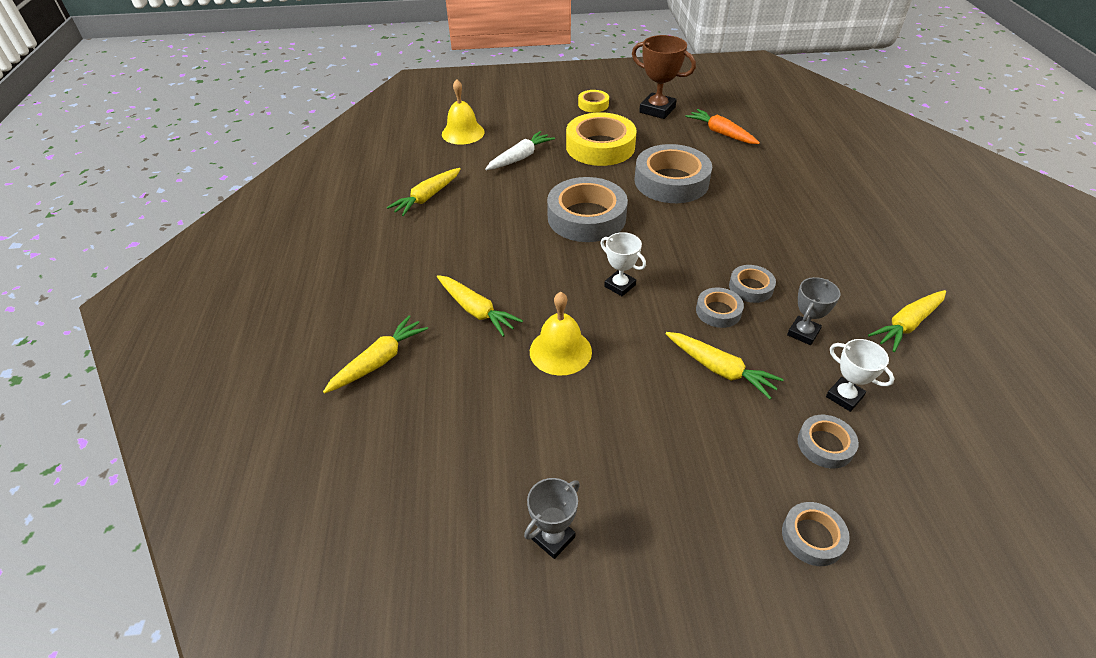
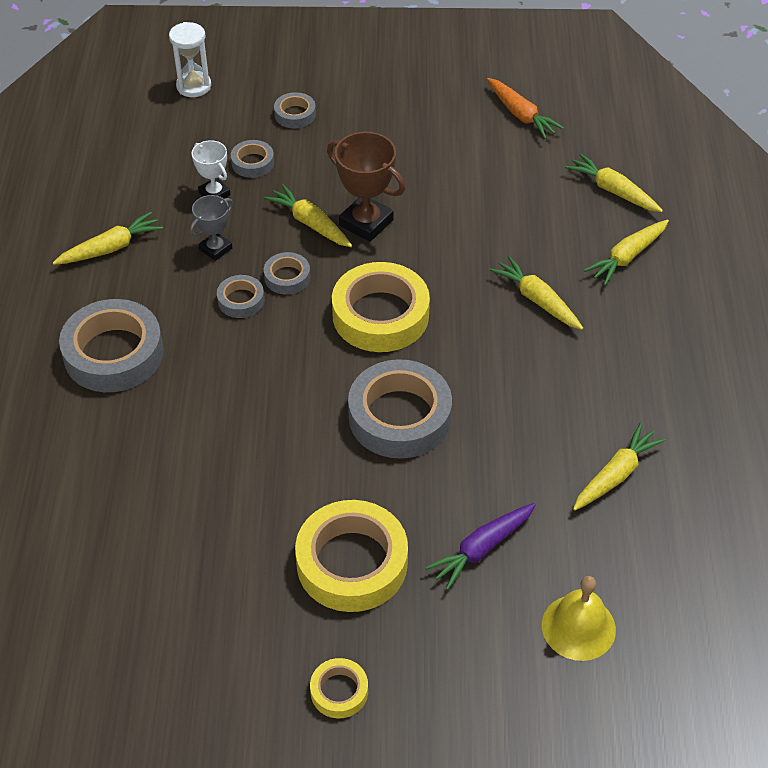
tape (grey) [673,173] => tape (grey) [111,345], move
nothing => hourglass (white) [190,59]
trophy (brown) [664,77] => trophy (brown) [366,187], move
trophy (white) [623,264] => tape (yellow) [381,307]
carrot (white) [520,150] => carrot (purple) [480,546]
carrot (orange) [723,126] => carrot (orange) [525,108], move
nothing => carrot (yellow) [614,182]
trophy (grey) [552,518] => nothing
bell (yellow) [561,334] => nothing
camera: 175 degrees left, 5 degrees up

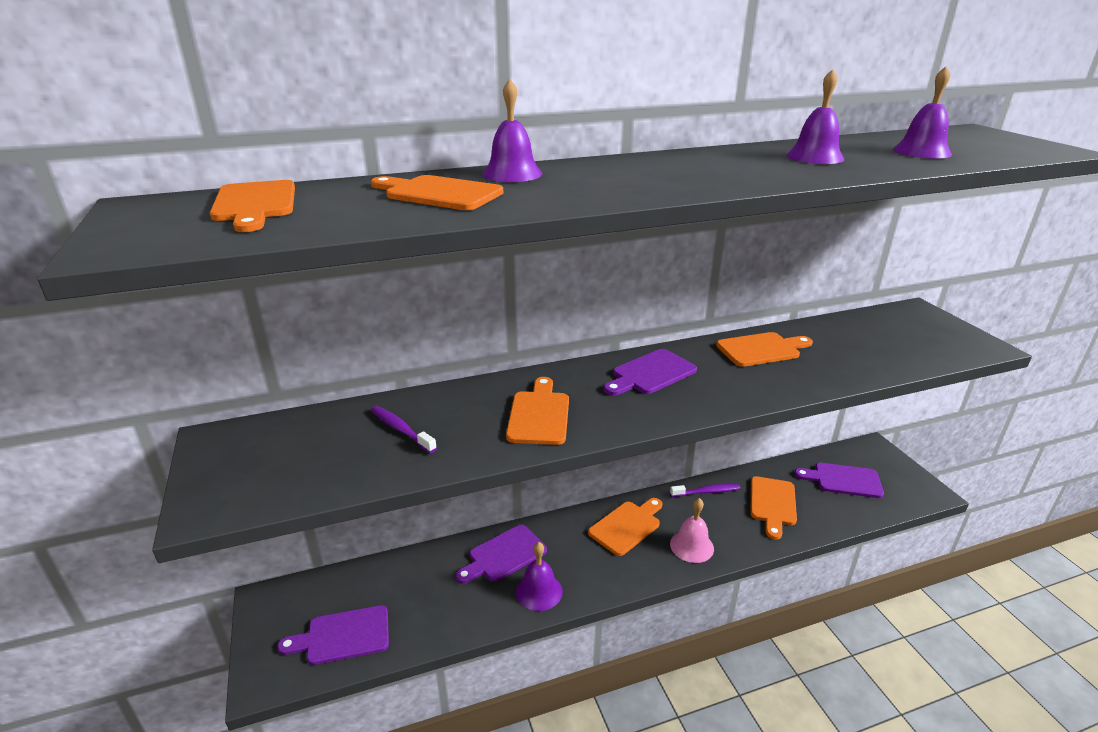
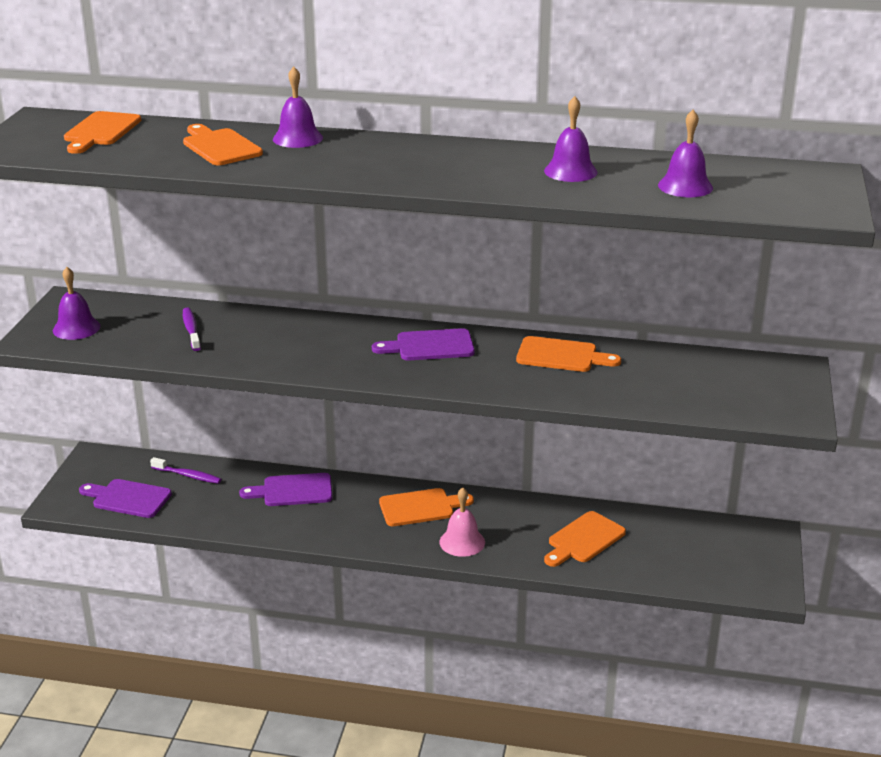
bell (purple) [539,576] => bell (purple) [76,303], move
toothbrush (purple) [705,490] => toothbrush (purple) [185,470], move
cutting board (orange) [537,411] => nothing
cutting board (purple) [839,480] => nothing
camera: 30 degrees right, 0 degrees up

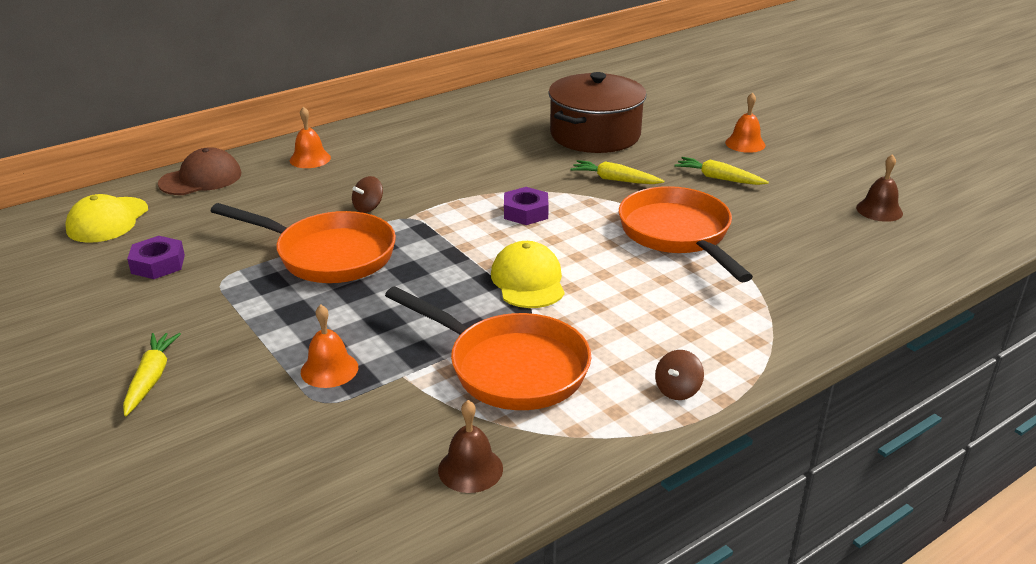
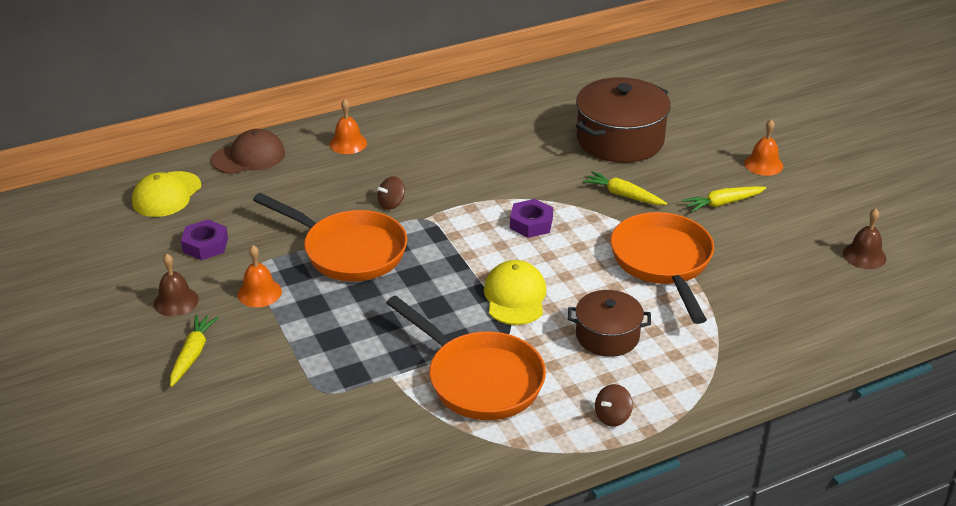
bell (brown) [470,446] => bell (brown) [176,285], move
bell (orange) [329,346] => bell (orange) [259,276], move
nothing => pot (brown) [609,323]
carrot (yellow) [722,171] => carrot (yellow) [724,199], 60 degrees counterclockwise
camera: 10 degrees right, 5 degrees up

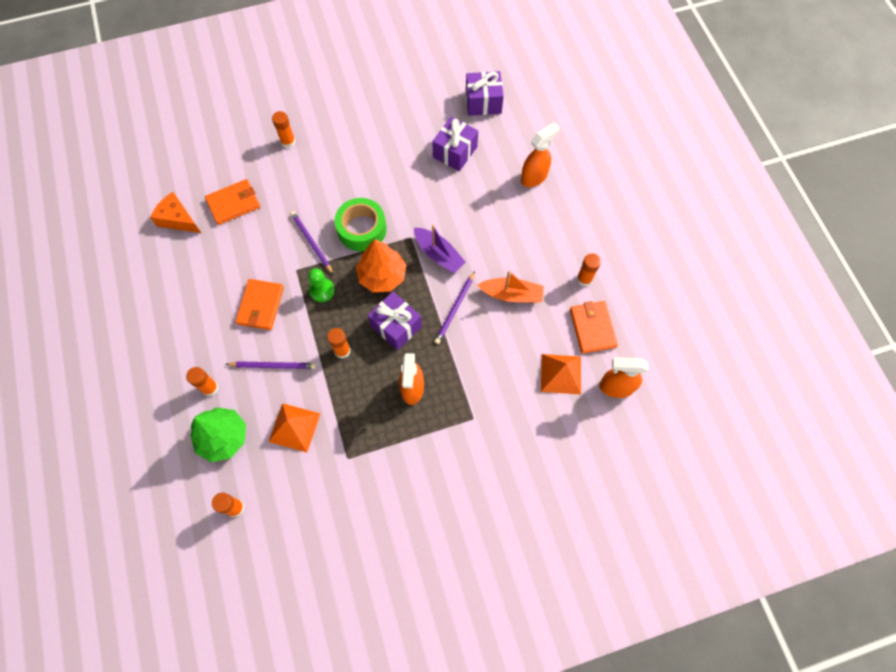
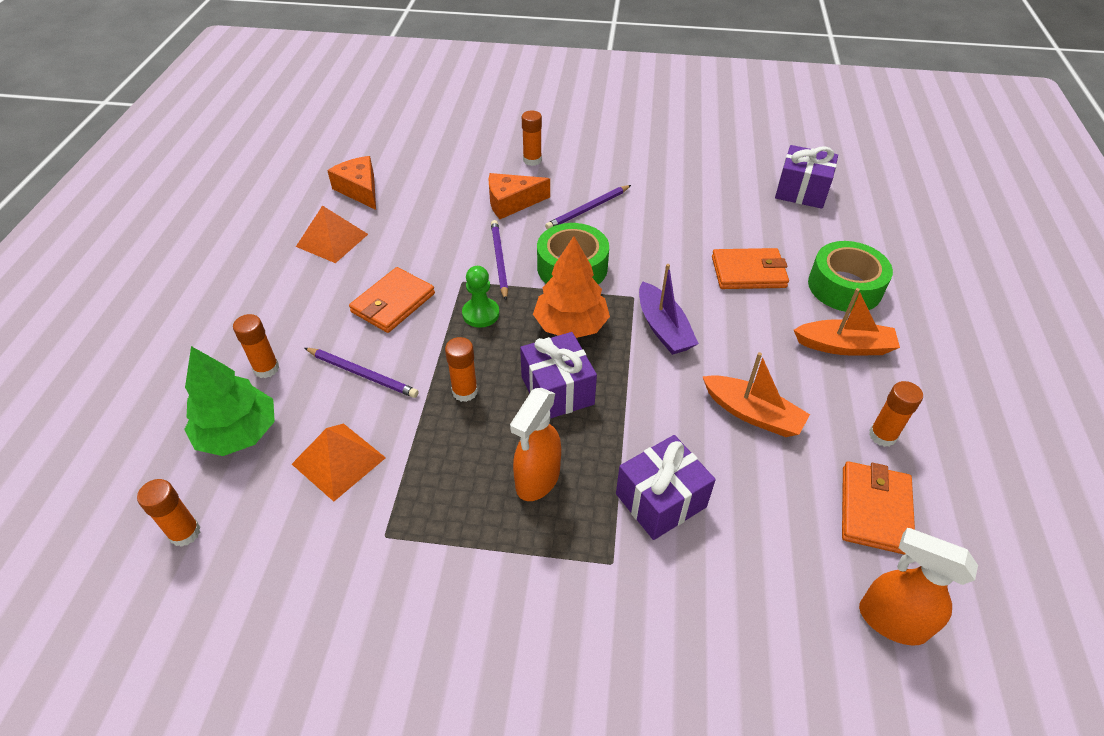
pyramid (orange) [561,374] => pyramid (orange) [332,234], move
nothing => cheese (orange) [519,196]
pencil (purple) [454,307] => pencil (purple) [588,207], move
gift (purple) [455,144] => gift (purple) [666,487], move
wallet (orange) [232,202] => wallet (orange) [750,268], move
nothing => boat (orange) [847,321]
spray bottle (orange) [540,154] => tape (green) [850,276]
camera: 25 degrees right, 20 degrees down

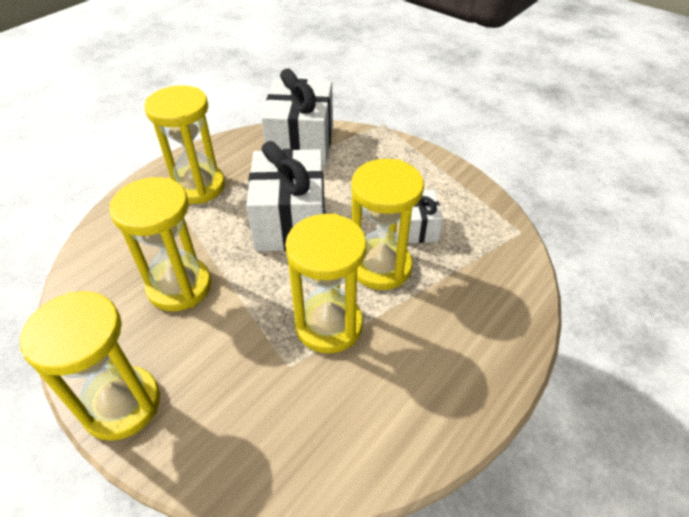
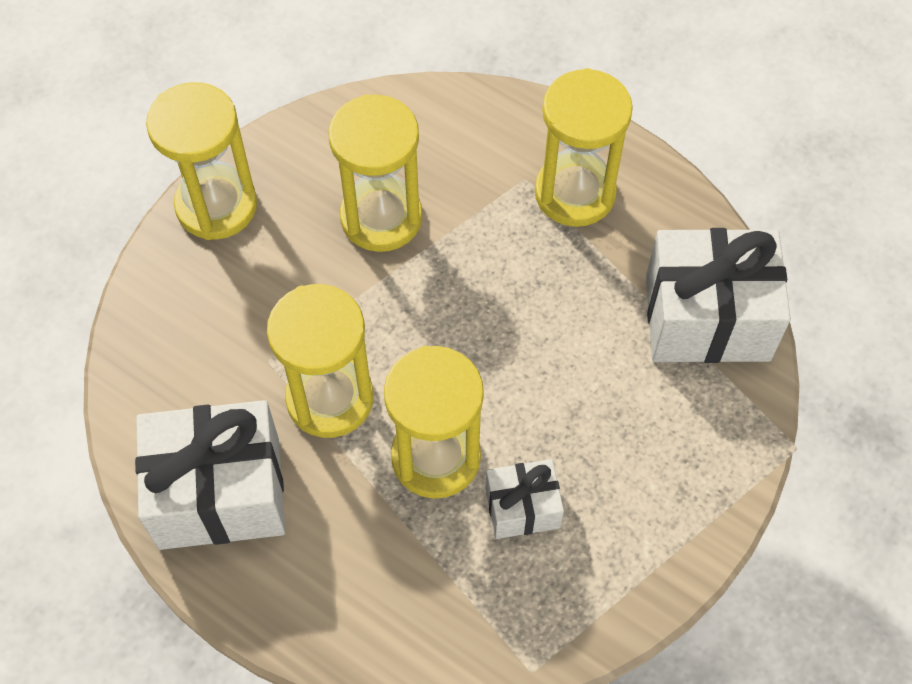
gift (white) [285,196] => gift (white) [210,475], move
camera: 85 degrees right, 15 degrees up

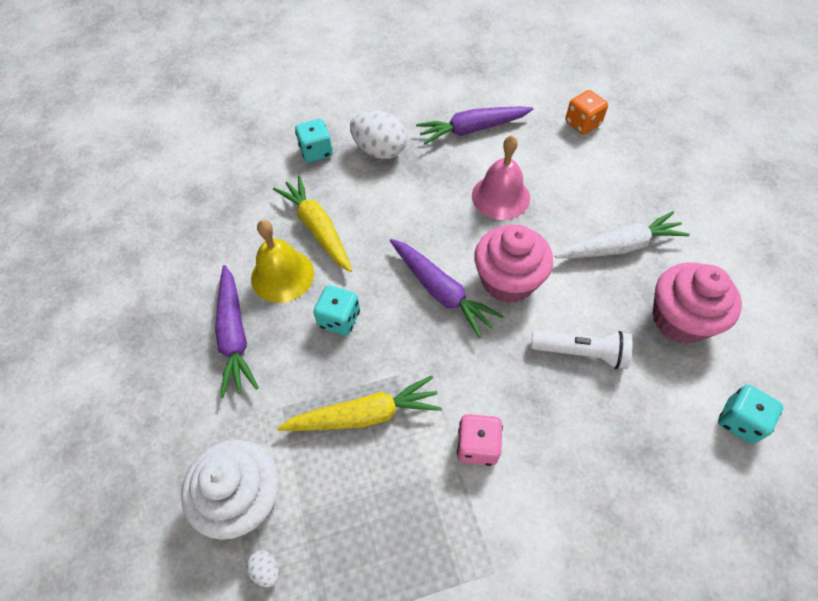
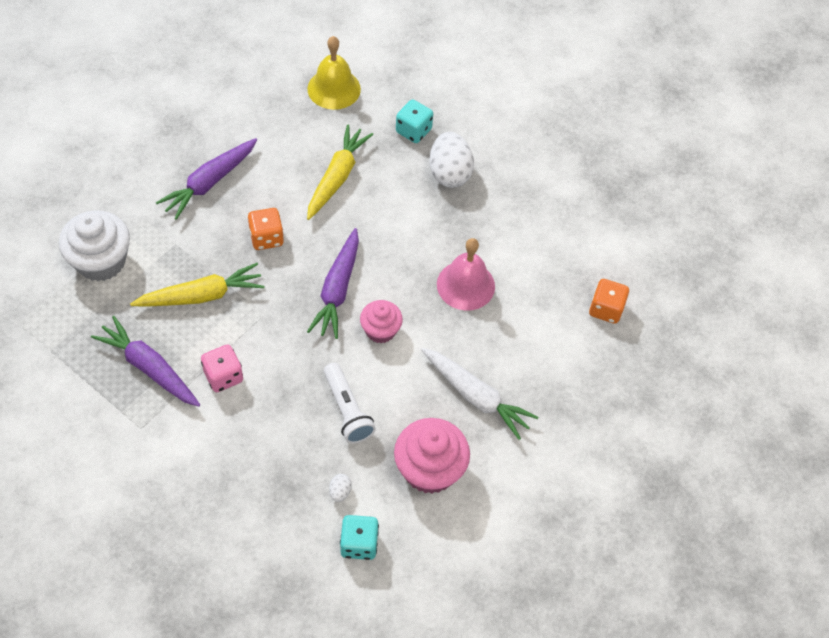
carrot (purple) [474,125] => carrot (purple) [145,361], move
carrot (yellow) [359,403] => carrot (yellow) [197,285], 60 degrees counterclockwise
dice (turquoise) [336,310] => dice (orange) [266,229]
bell (yellow) [282,261] => bell (yellow) [334,73], move
egg (white) [262,568] => egg (white) [340,488], move
cupcake (pink) [513,264] => cupcake (pink) [381,321], x0.60
camera: 50 degrees right, 0 degrees up

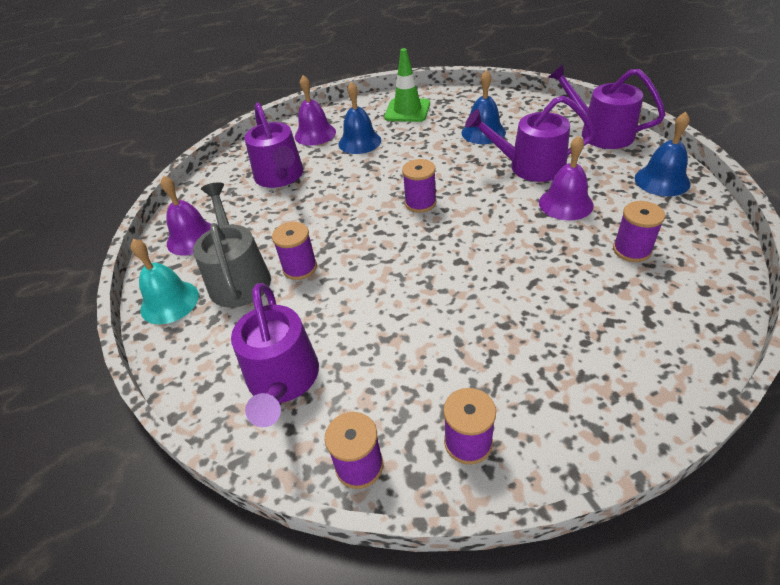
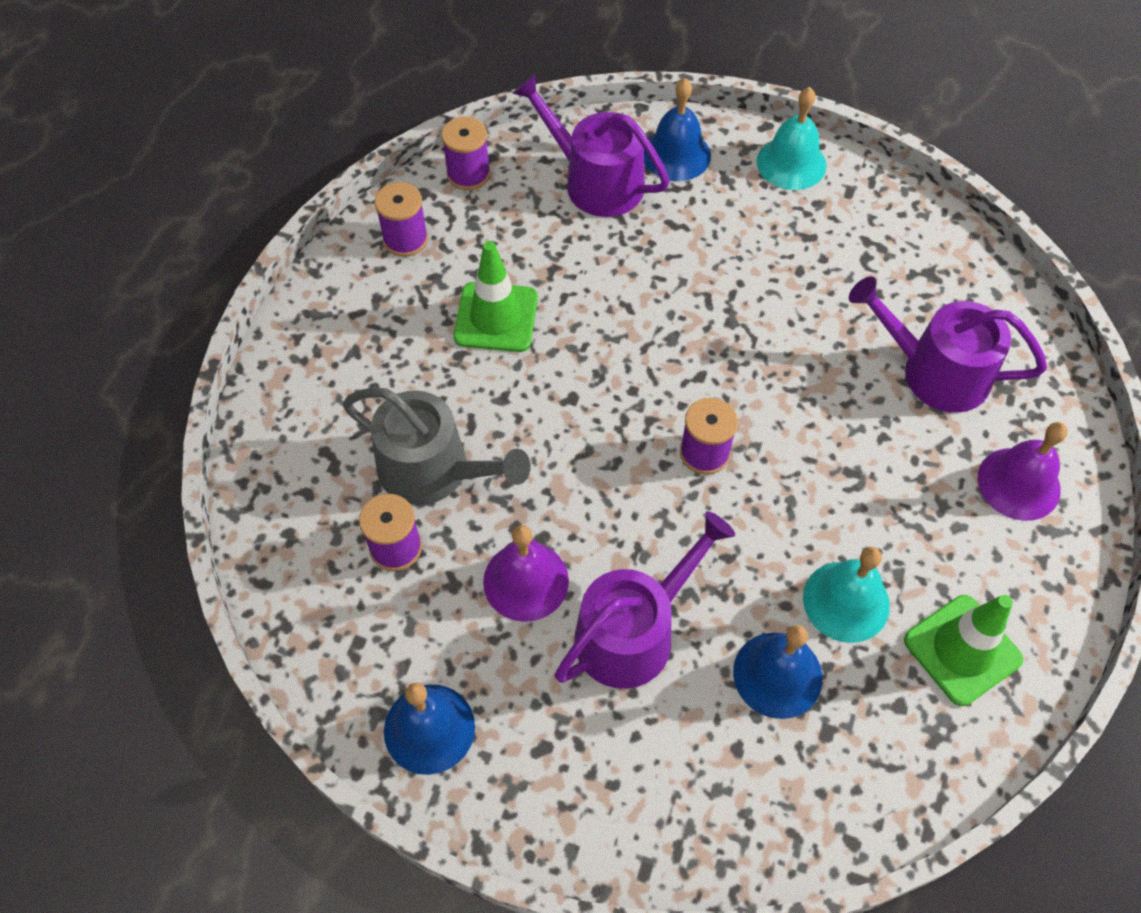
watering can (grey) [232,245] => watering can (grey) [436,446], move
nothing => traffic cone (green) [496,296]
bell (blue) [360,118] => bell (blue) [677,129], move
nothing => bell (turquoise) [846,595]
bell (purple) [185,215] => nothing
spool (purple) [294,251] => nothing
watering can (purple) [606,106] => nothing
camera: 130 degrees right, 15 degrees up

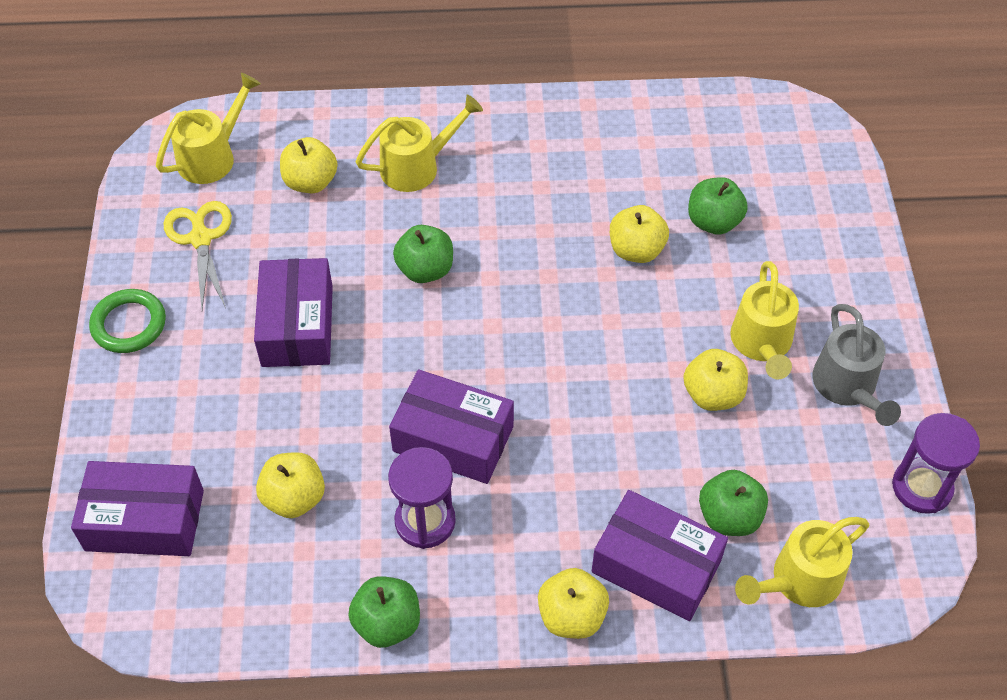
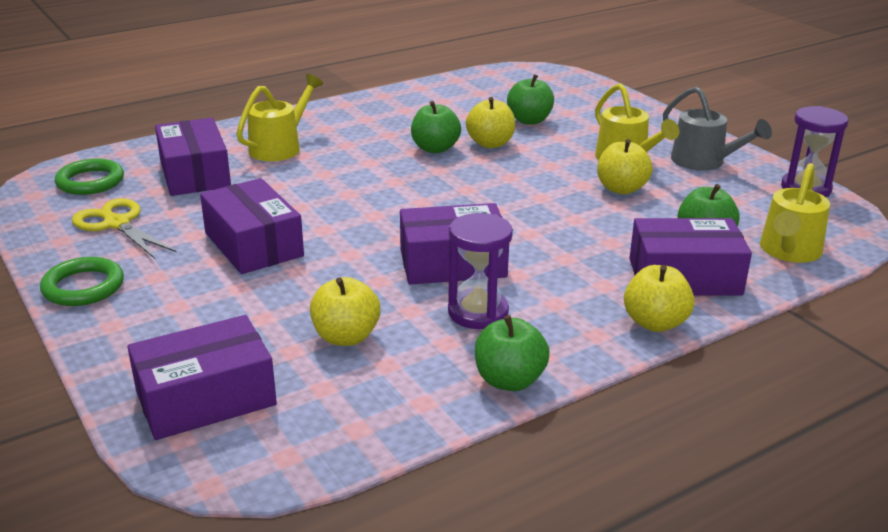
watering can (yellow) [208,128] => ring (green) [89,177]
apple (yellow) [309,165] => box (purple) [193,157]
apple (green) [423,254] => apple (green) [436,127], move
camera: 30 degrees left, 25 degrees down

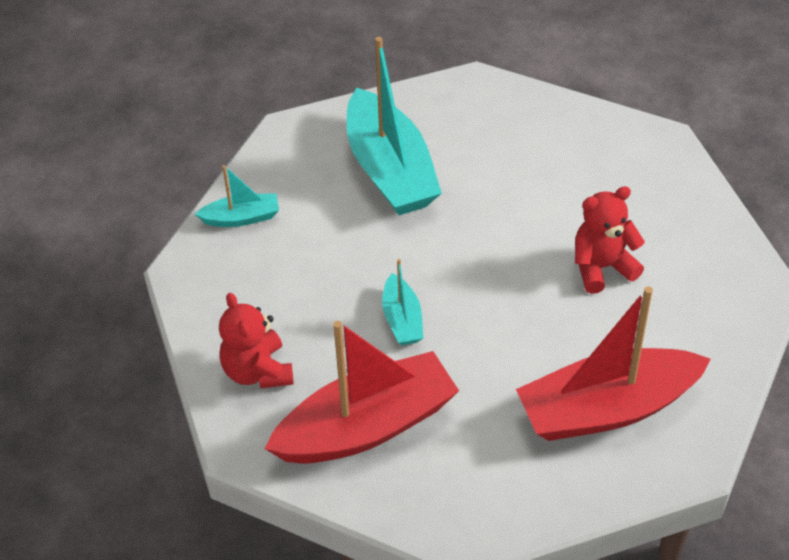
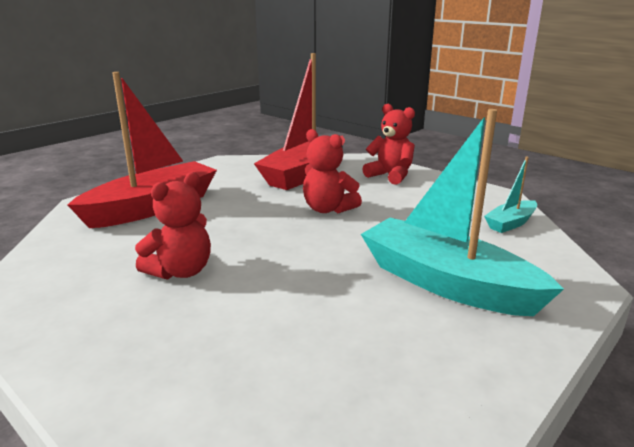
boat (turquoise) [402,302] => teddy bear (red) [332,171]
camera: 150 degrees right, 25 degrees down

